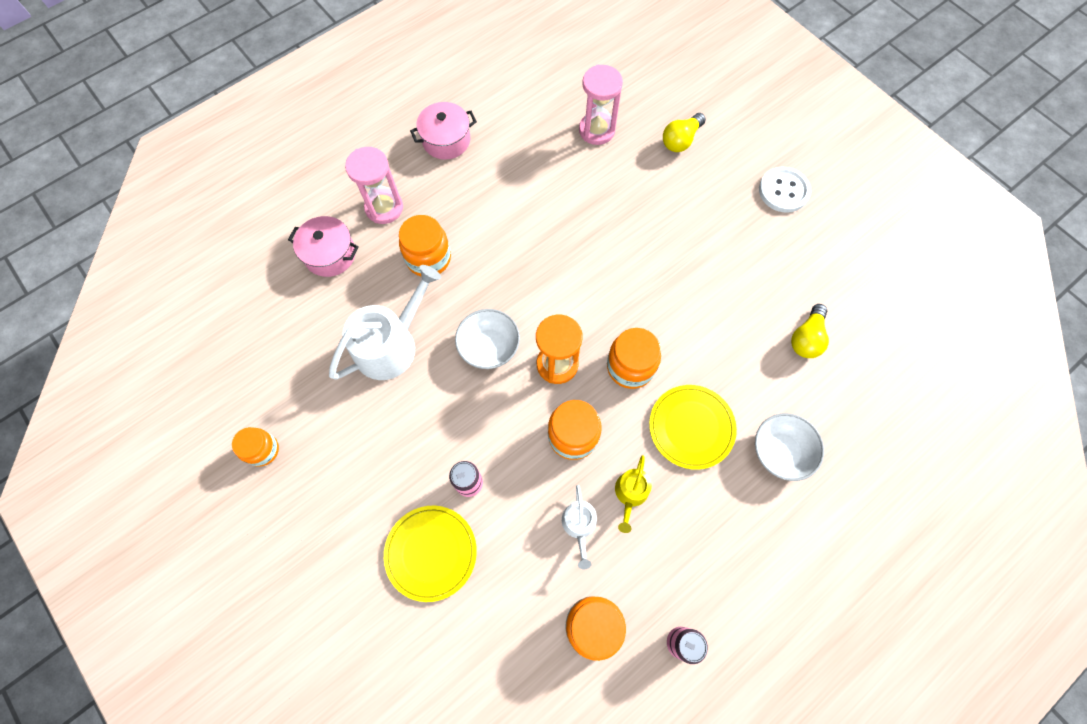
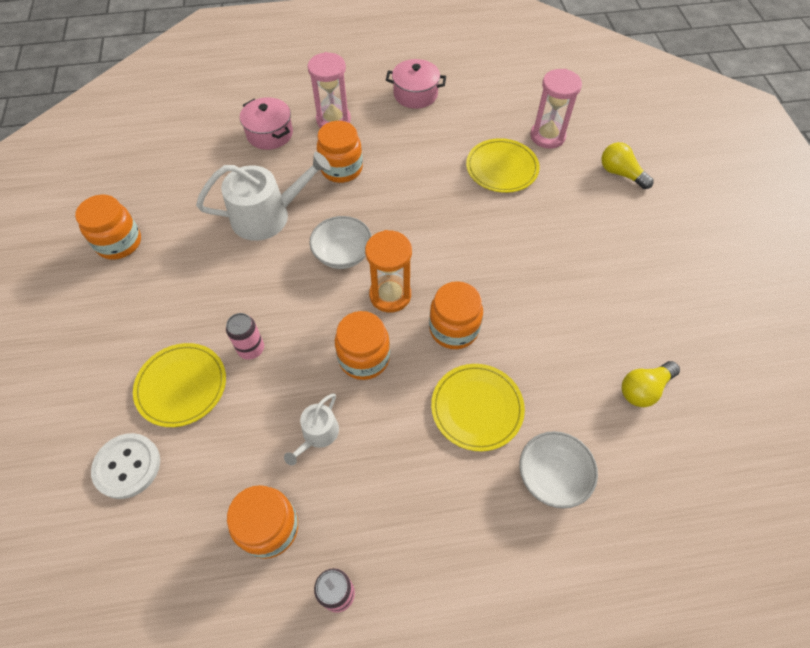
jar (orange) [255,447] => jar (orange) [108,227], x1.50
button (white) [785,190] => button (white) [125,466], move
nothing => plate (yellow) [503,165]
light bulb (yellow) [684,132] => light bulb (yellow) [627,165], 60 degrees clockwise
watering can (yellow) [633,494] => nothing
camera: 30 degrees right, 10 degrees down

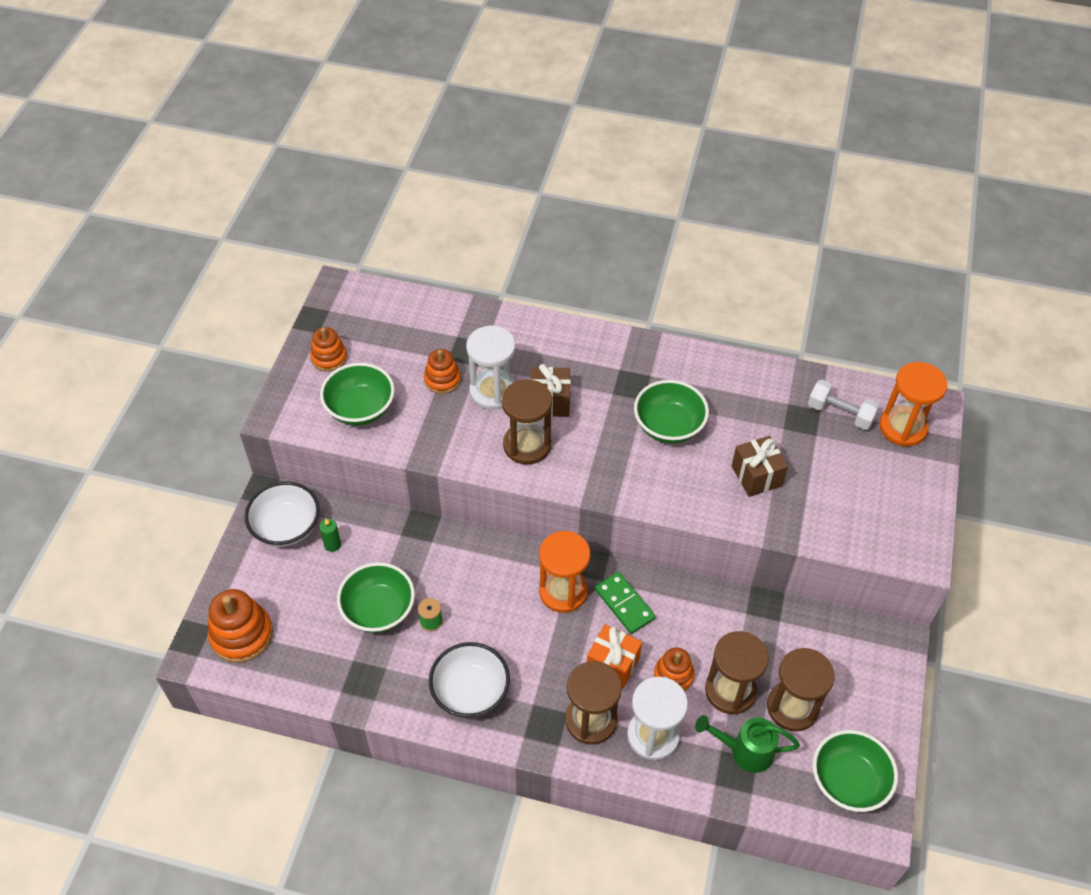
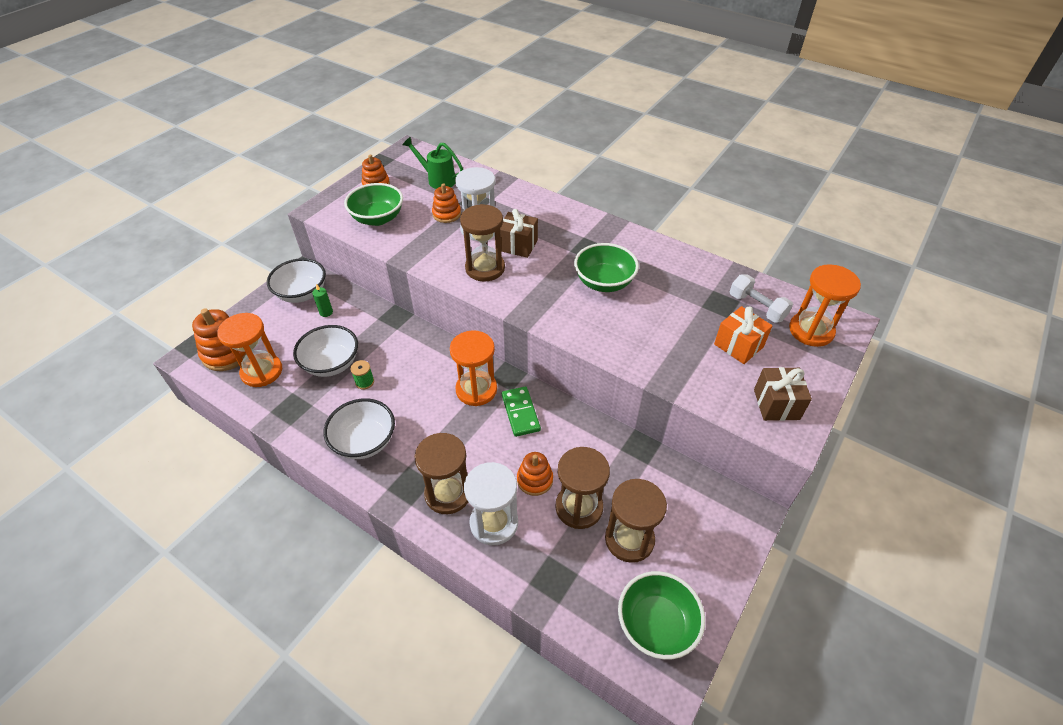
nothing => hourglass (orange) [249,350]
bowl (green) [376,597] => bowl (white) [325,351]
watering can (green) [747,744] => watering can (green) [432,163], move
gift (orange) [614,656] => gift (orange) [743,335], move
gift (brown) [760,466] => gift (brown) [783,394], move
camera: 20 degrees right, 5 degrees down

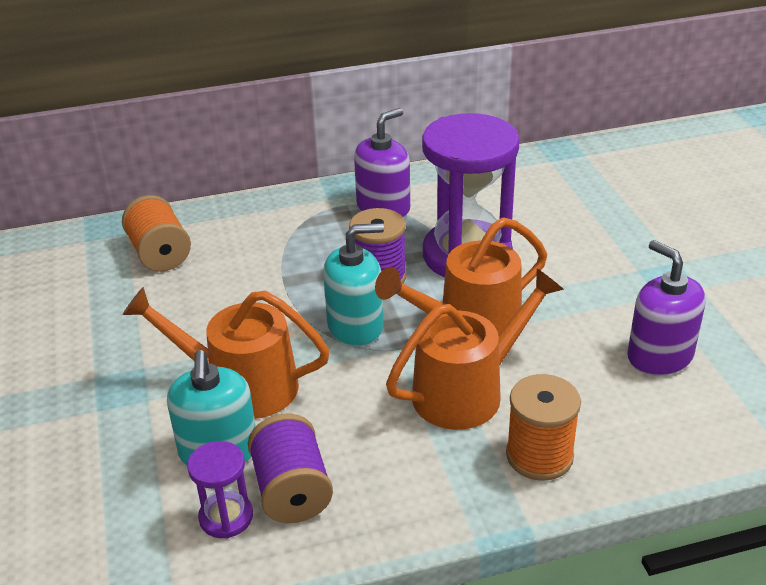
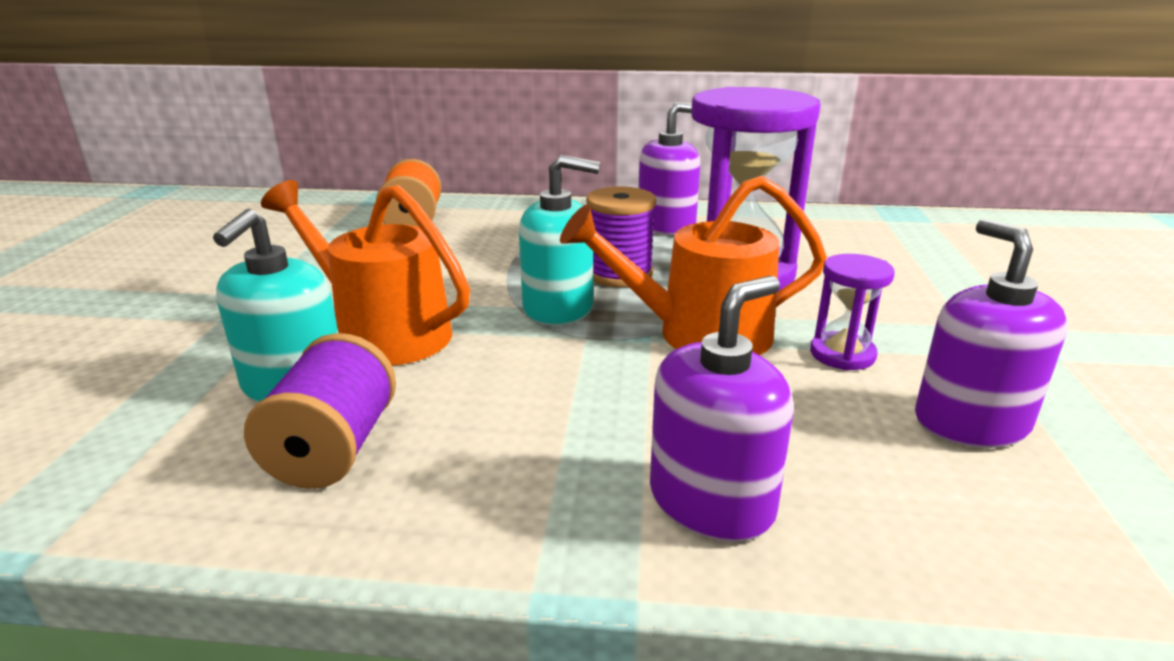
spool (orange) [543,427] => soap dispenser (purple) [722,409]
hourglass (purple) [220,489] => hourglass (purple) [852,312], move
watering can (orange) [475,349] => nothing
camera: 20 degrees right, 10 degrees down

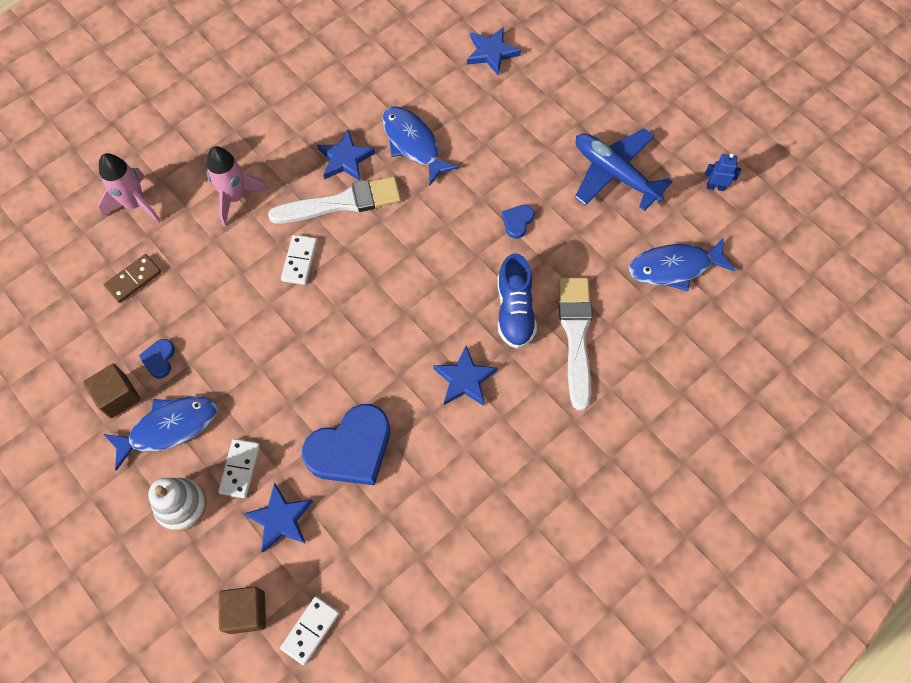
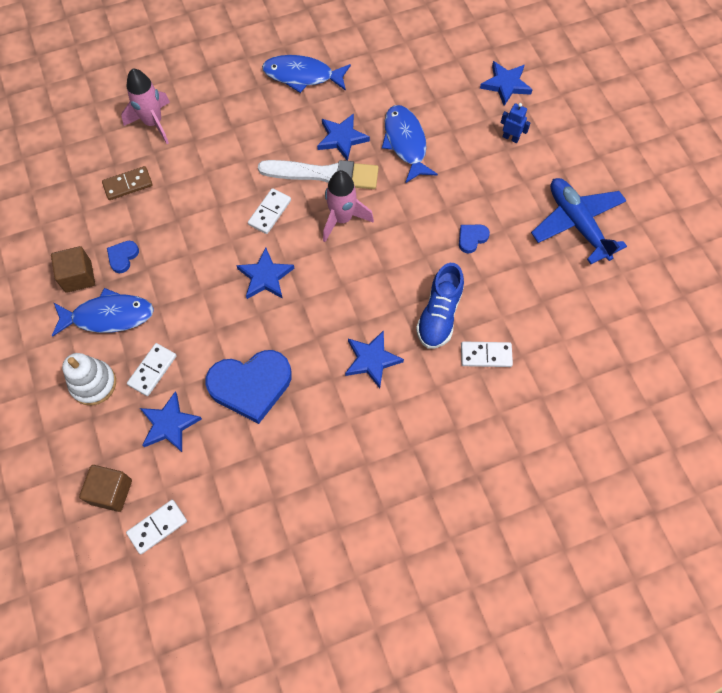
nothing => star (blue) [265,273]
fish (blue) [682,264] => fish (blue) [306,74], move
rocket (pink) [237,186] => rocket (pink) [348,206], move
brush (white) [575,343] => domino (white) [487,354]
robot (blue) [723,172] => robot (blue) [516,123], move
camera: 20 degrees right, 0 degrees up

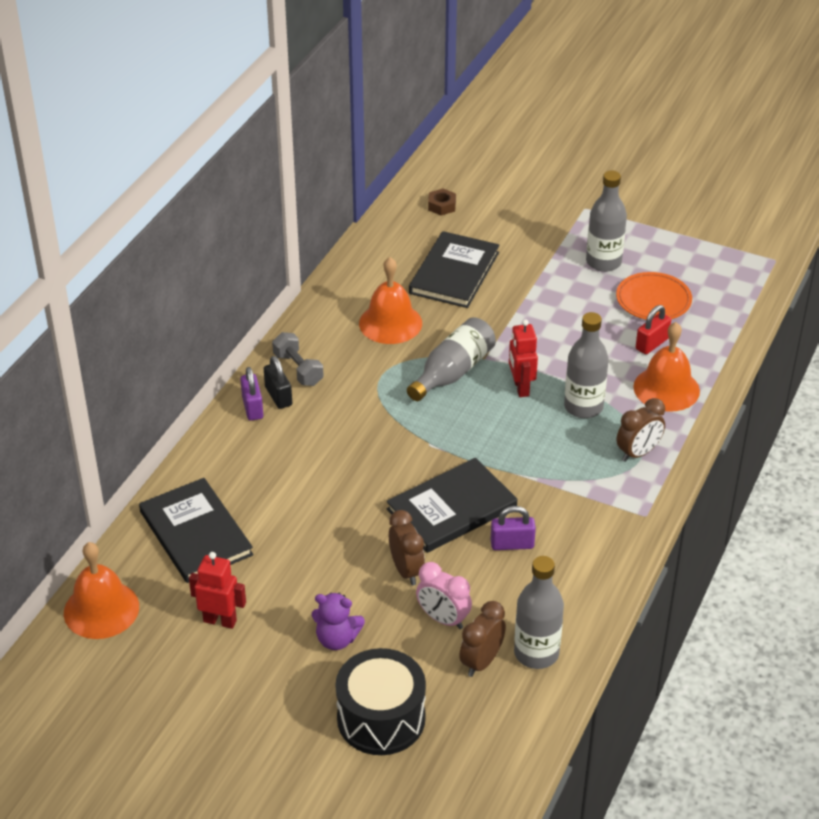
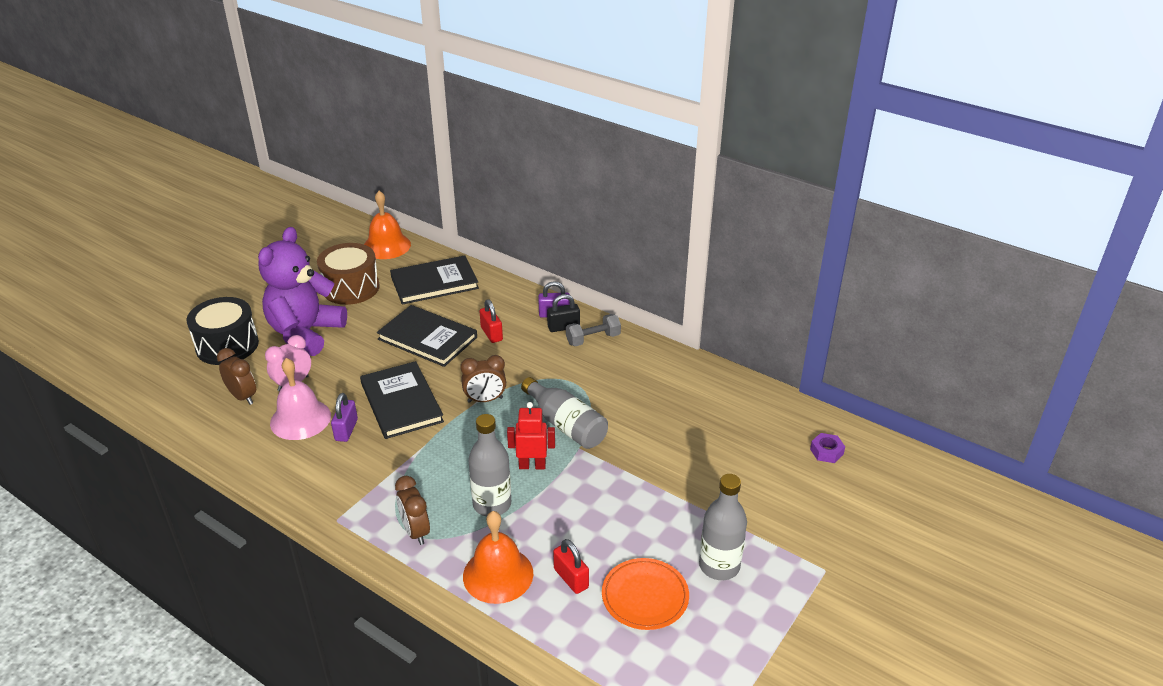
teddy bear (purple) [338,621] => teddy bear (purple) [302,291], x2.14
nothing => bell (pink) [300,399]
robot (red) [217,590] => drum (brown) [348,274]
book (black) [454,269] => book (black) [427,336], move
clock (brown) [407,547] => clock (brown) [483,379], move
nothing => padlock (red) [491,321]
nut (brown) [442,202] => nut (purple) [827,448]
bell (orange) [390,300] => nothing
bottle (grey) [539,612] => nothing
camera: 100 degrees right, 5 degrees down

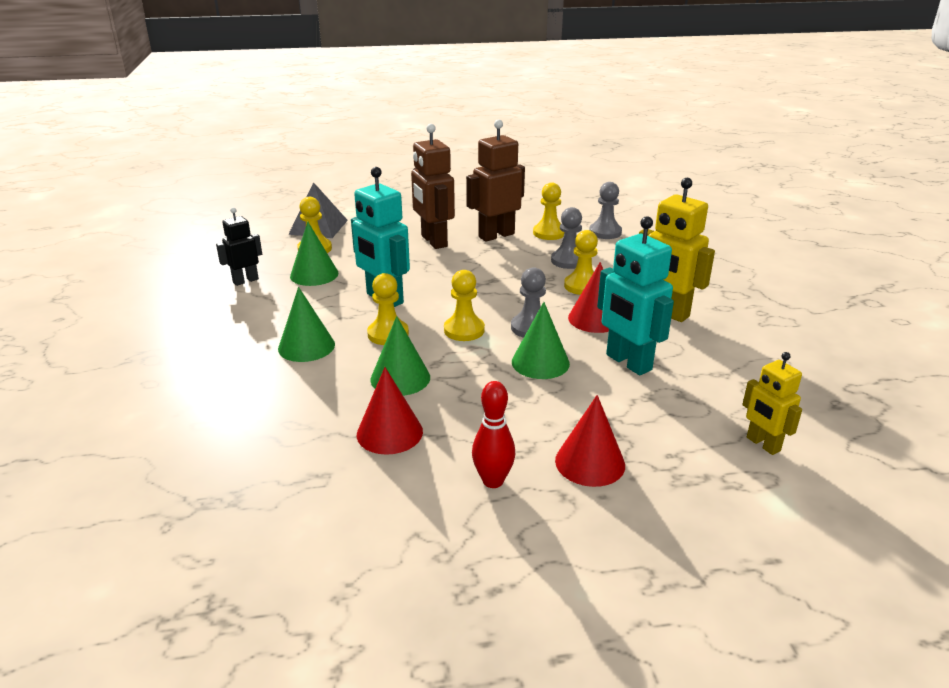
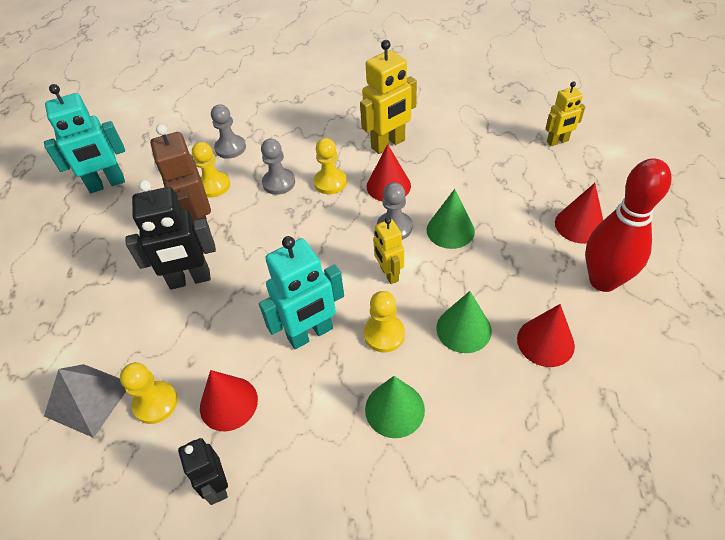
robot (turquoise) [635,295] => robot (turquoise) [84,138], move
robot (brown) [433,186] => robot (black) [171,235]
cone (green) [314,254] => cone (red) [229,400]
pawn (yellow) [464,305] => robot (yellow) [388,251]
bowling pin (red) [493,434] => bowling pin (red) [628,225], x1.79
camera: 75 degrees left, 20 degrees up

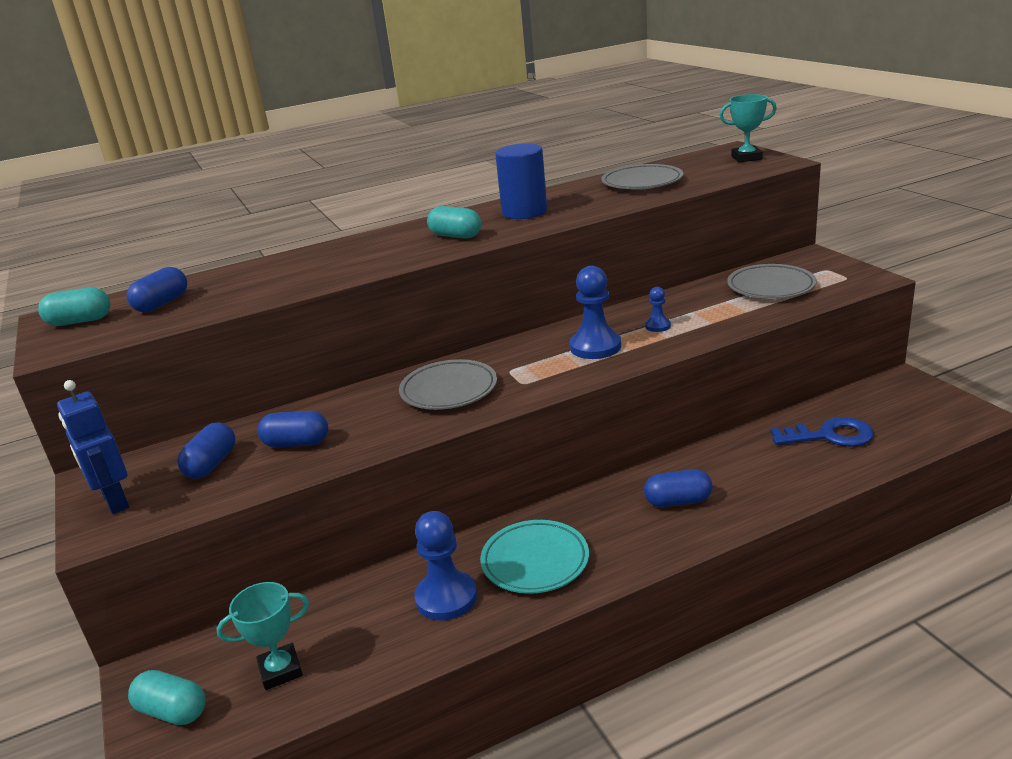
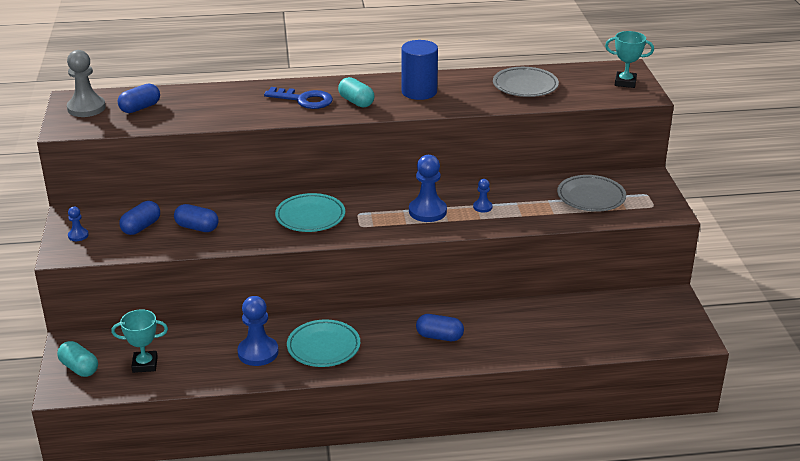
capsule (turquoise) [74,306] => pawn (grey) [86,83]
robot (blue) [93,447] => pawn (blue) [78,224]
key (blue) [822,432] => key (blue) [298,98], move
plate (grey) [448,384] => plate (turquoise) [310,212]
camera: 15 degrees right, 5 degrees up

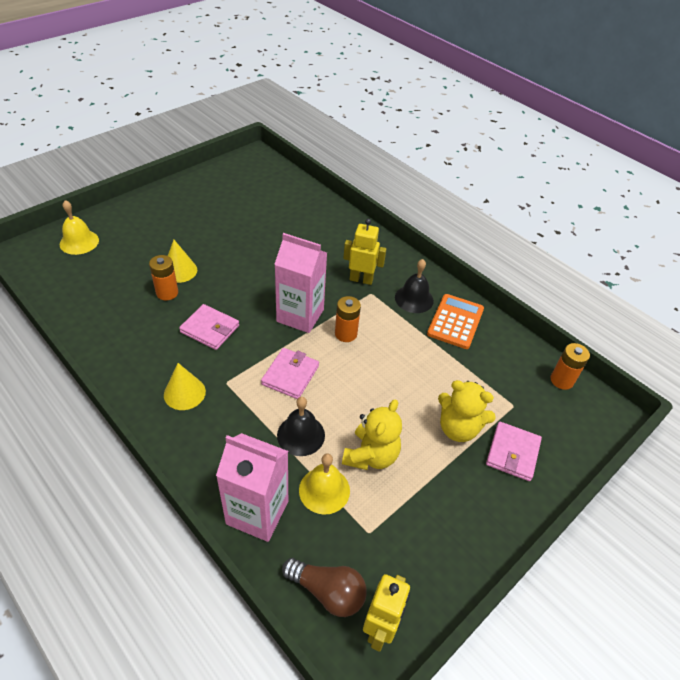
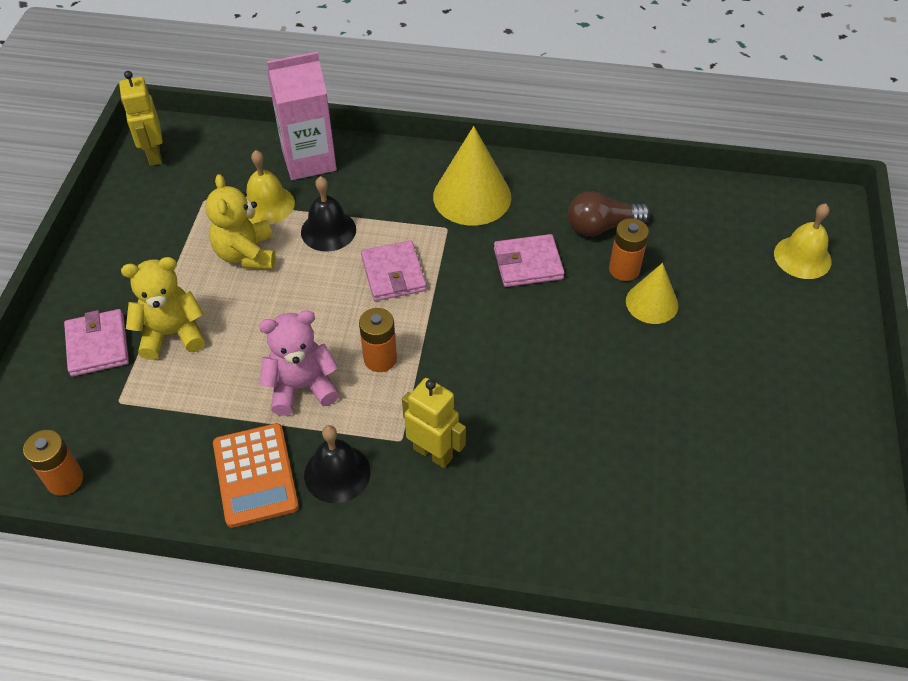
nothing => teddy bear (pink) [299,363]
robot (yellow) [364,252] => robot (yellow) [434,423], 120 degrees counterclockwise
cone (yellow) [185,386] => cone (yellow) [472,176], x1.63
light bulb (brown) [324,587] => light bulb (brown) [609,213], move
carton (pink) [300,283] => nothing
camera: 145 degrees right, 5 degrees up

